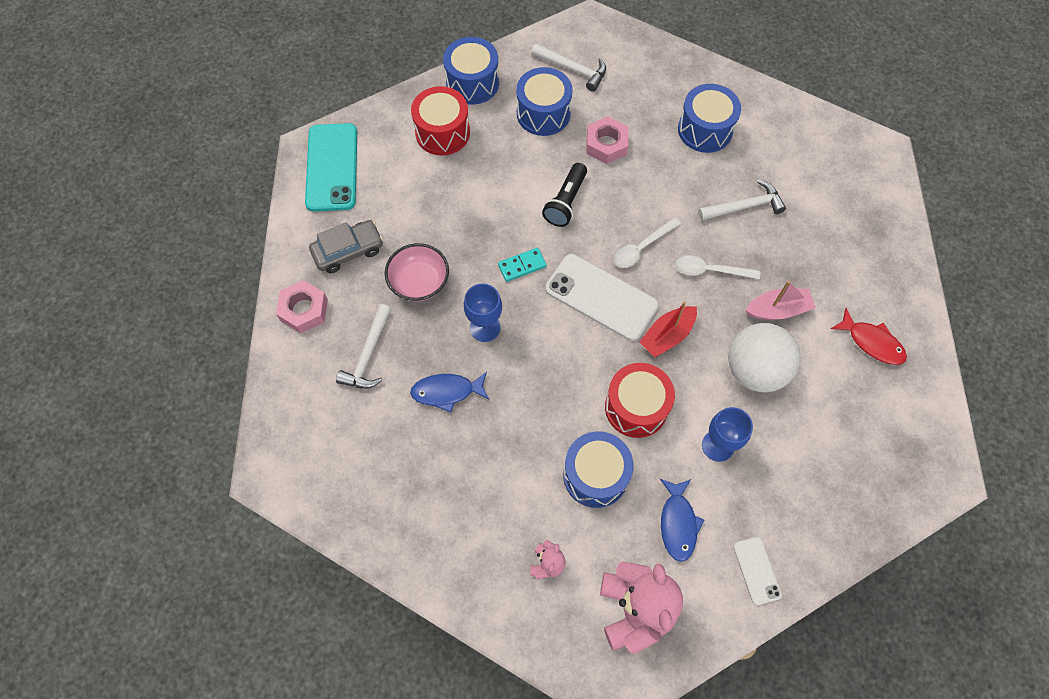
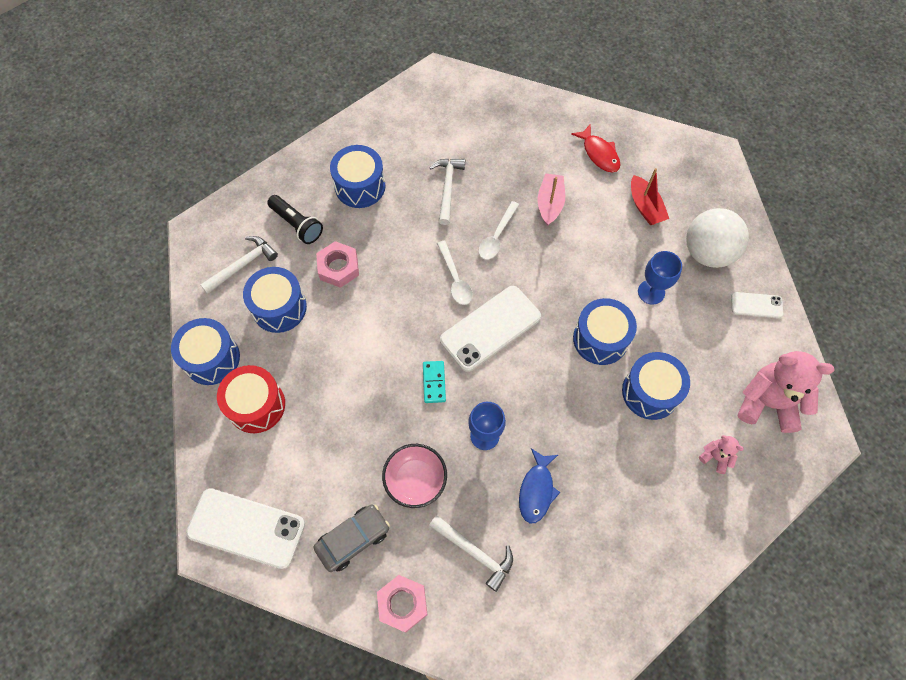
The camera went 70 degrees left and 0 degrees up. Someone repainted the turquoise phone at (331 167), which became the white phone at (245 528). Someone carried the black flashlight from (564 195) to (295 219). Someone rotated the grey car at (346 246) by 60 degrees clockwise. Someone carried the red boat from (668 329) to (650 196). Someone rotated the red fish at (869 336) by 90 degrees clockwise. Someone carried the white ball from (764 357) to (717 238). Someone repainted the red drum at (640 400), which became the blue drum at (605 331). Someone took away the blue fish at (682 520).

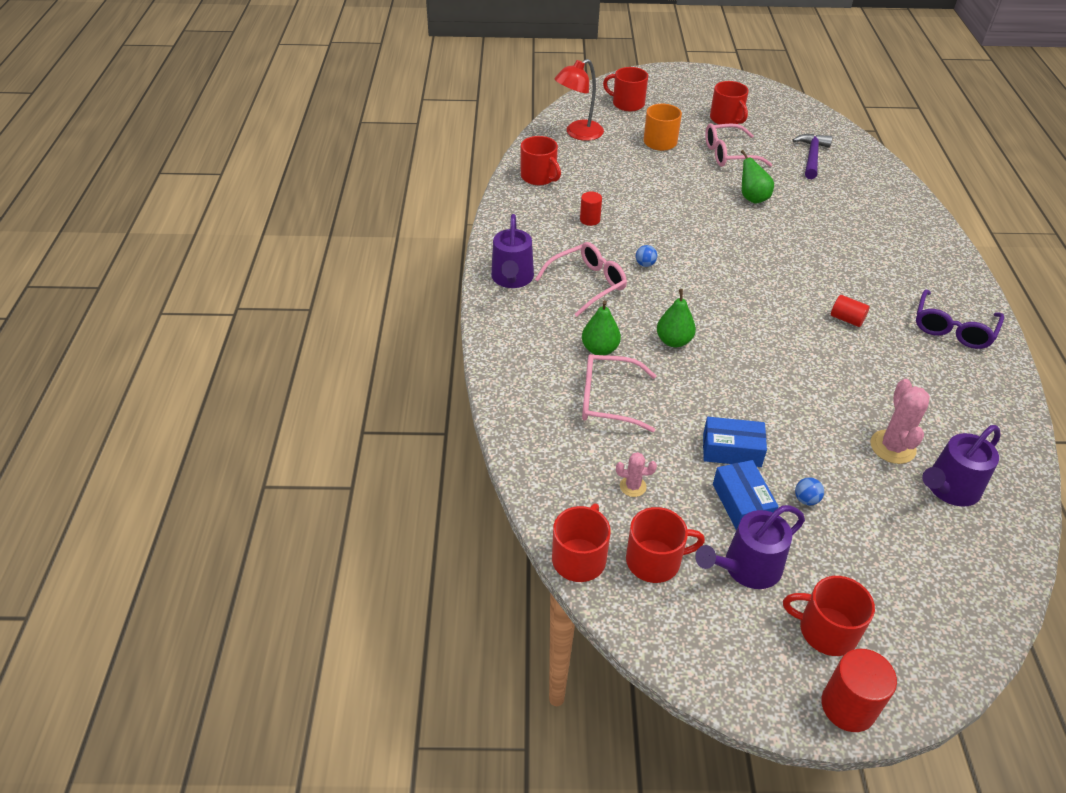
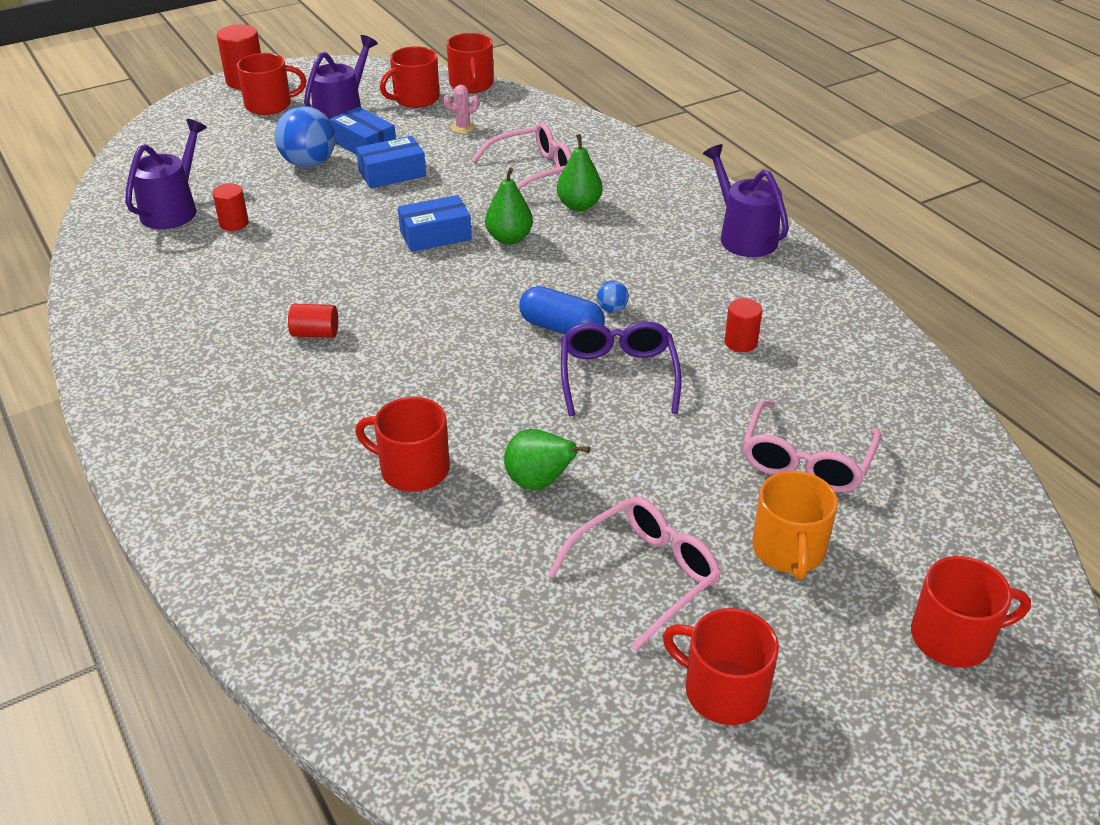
The camera went 150 degrees right and 5 degrees down. Someone took away the red lamp at (579 100). Someone took away the purple hammer at (812 156). Someone carried the red mug from (541 160) to (402 444). Someone carried the pink glasses from (581 279) to (812 446). Someone carried the purple glasses from (960 319) to (621 368). Someone swapped the pink cactus at (900 421) for the red cylinder at (230 207). Someone scaled the blue ball at (809 491) by 2.21. Someone put down the blue box at (435 223). Someone put down the blue capsule at (562 310).

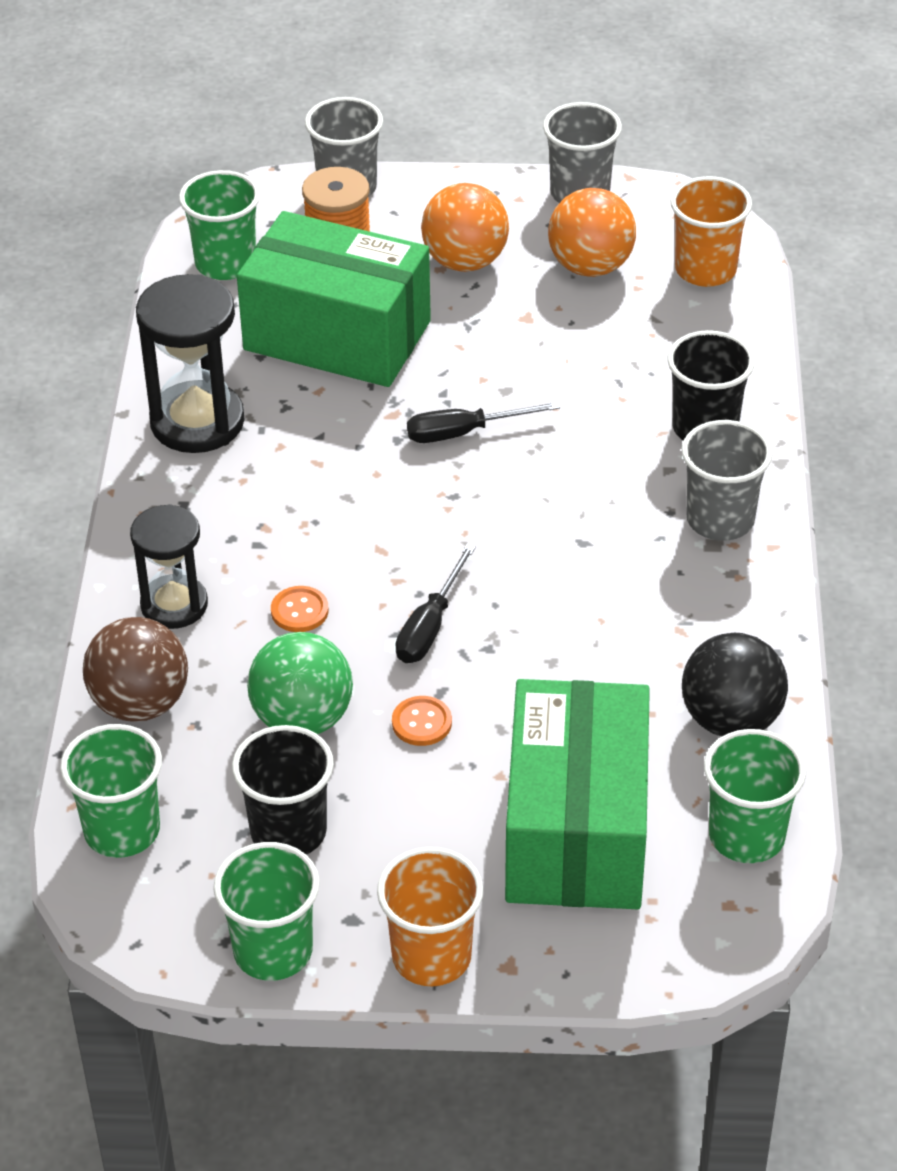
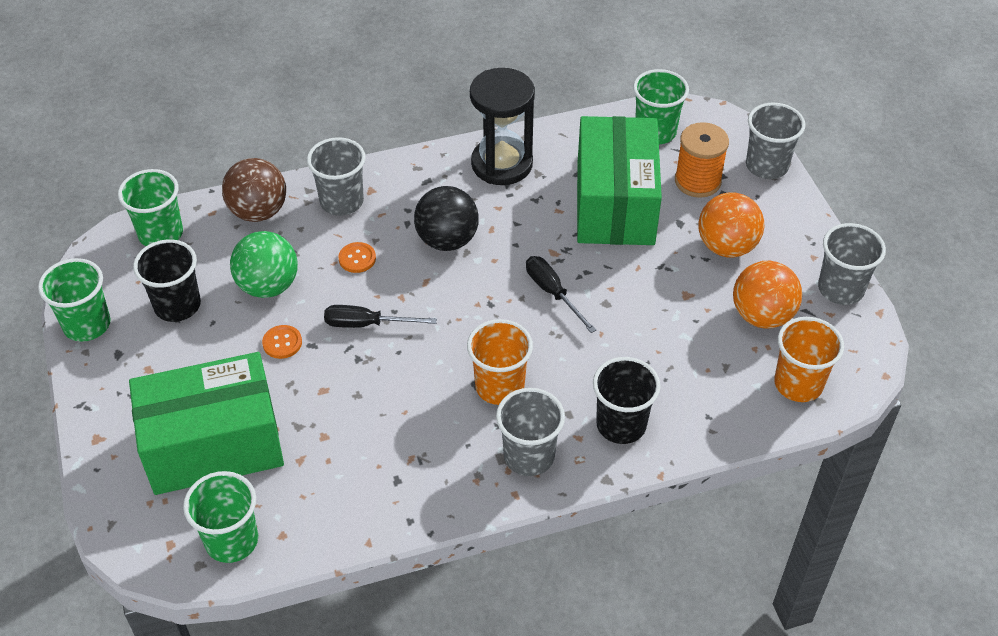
The camera went 70 degrees right and 5 degrees up. Someone swapped the black hourglass at (169 566) for the grey cup at (336 176). Someone carried the black ball from (735 684) to (446 218). Someone carried the orange cup from (430 916) to (500 362).

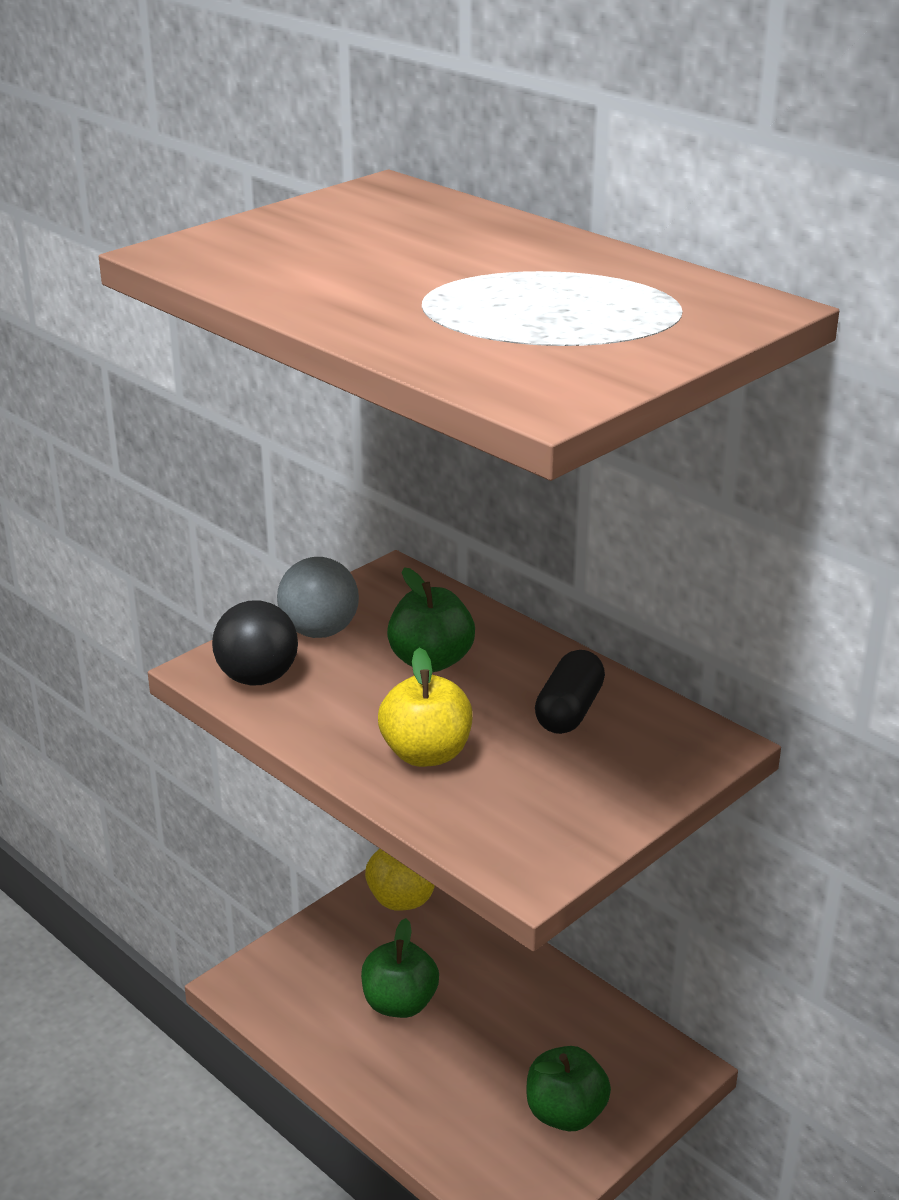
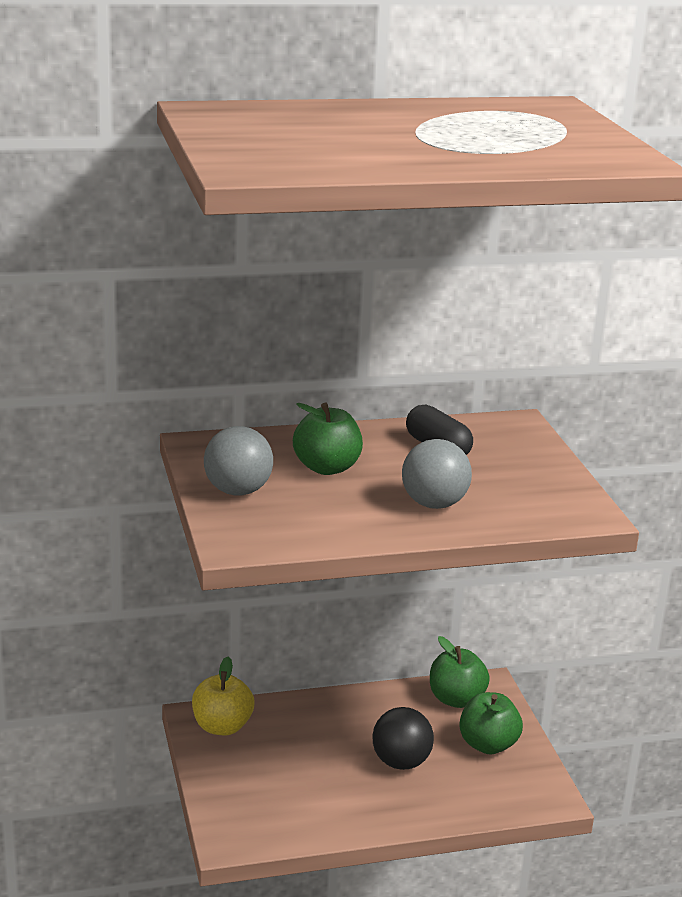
The camera went 60 degrees left and 5 degrees down. Someone carried the black ball from (255 643) to (403 738). Someone swapped the yellow apple at (425 707) for the grey ball at (437 474). Someone carried the green apple from (400 968) to (460 672).

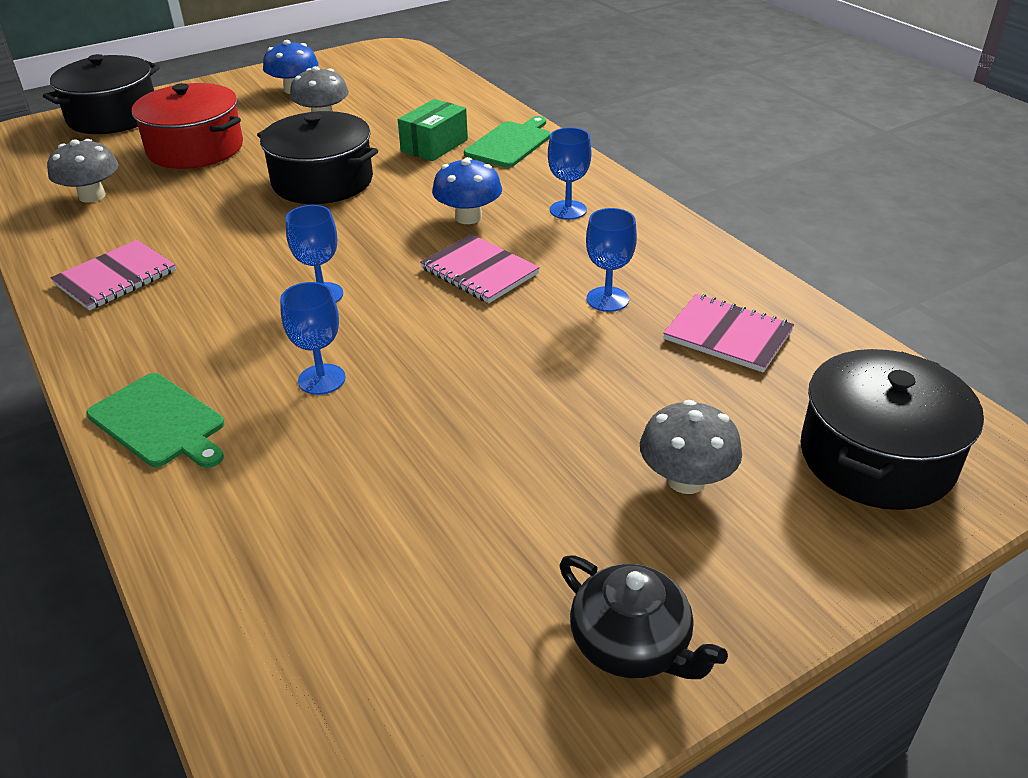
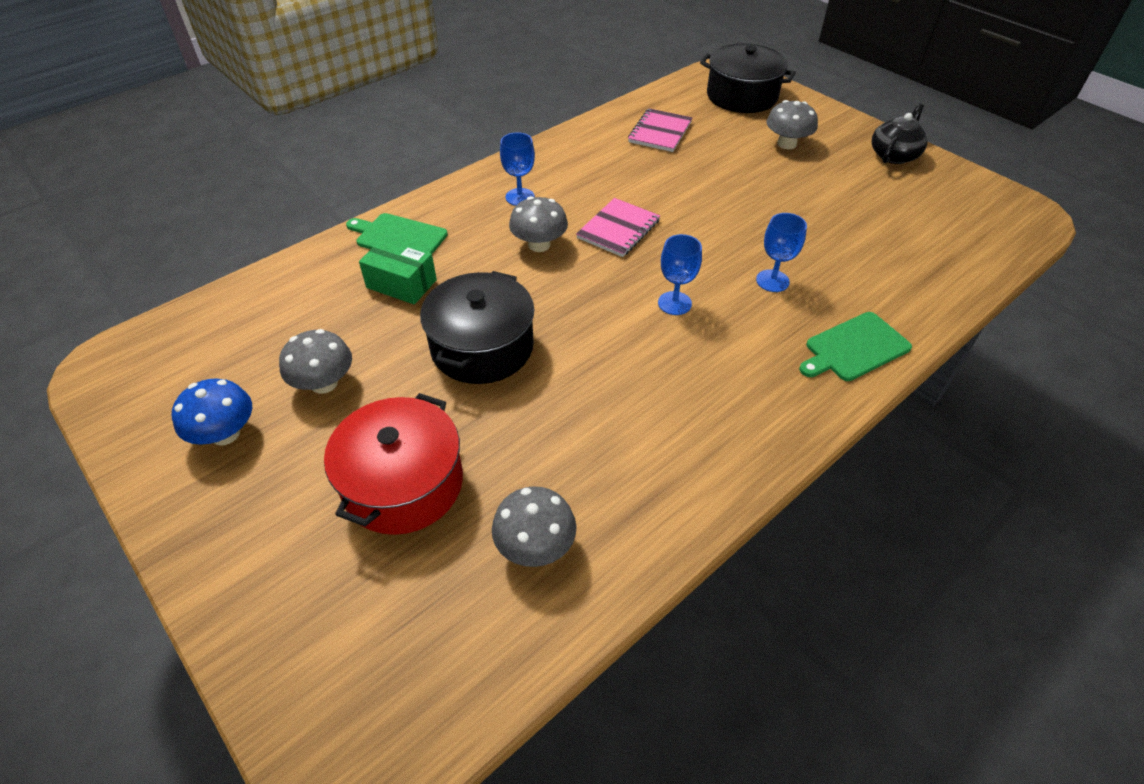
The camera went 100 degrees left and 10 degrees up. Someone took away the black pot at (101 94). Someone repainted the blue mushroom at (467 190), which became the grey mushroom at (538 224). Someone took away the blue goblet at (611 260). Someone took away the pink notebook at (113 275). Someone rotated the green cutting board at (155 420) by 150 degrees counterclockwise.

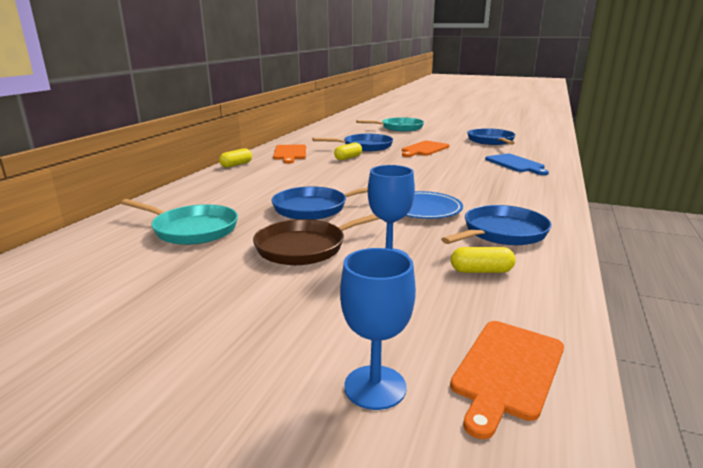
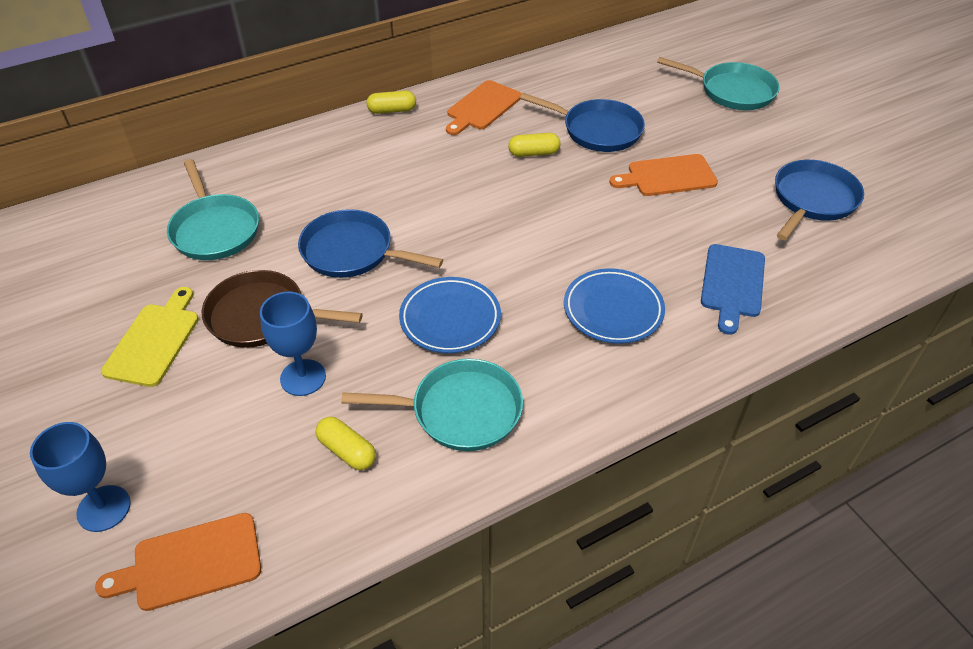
The camera went 40 degrees right and 25 degrees up. Someone repainted the blue pan at (496 225), which became the turquoise pan at (432 405). Someone put down the blue plate at (614 306). Someone put down the yellow cutting board at (150 337).

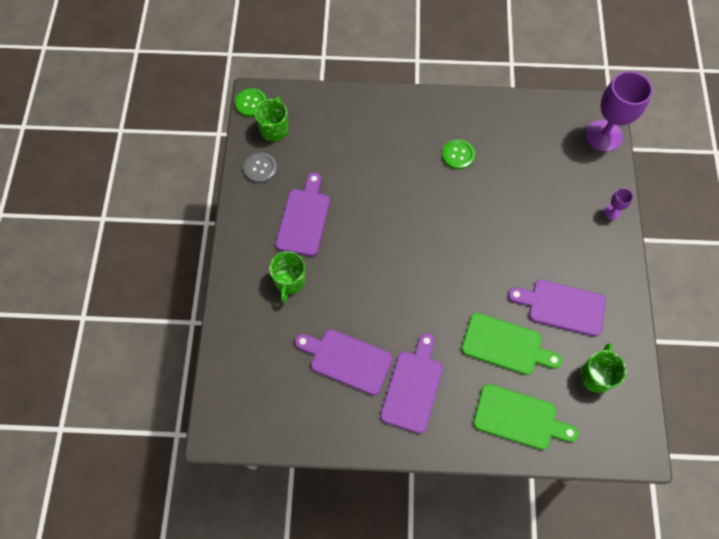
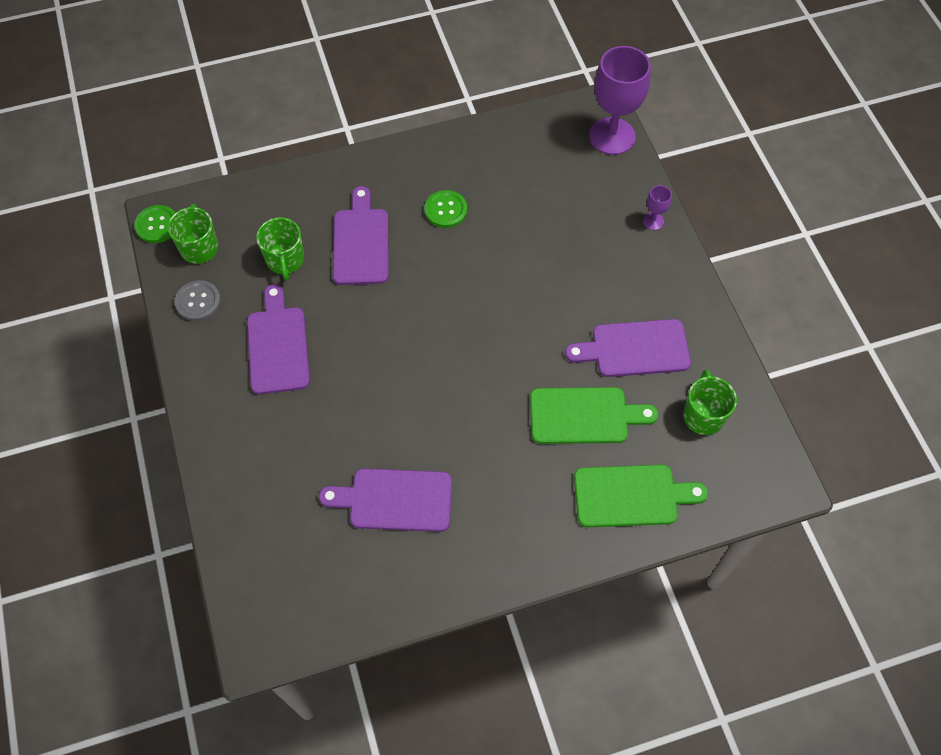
The camera went 20 degrees left and 5 degrees down. Someone carried the green mug from (287 277) to (280 249). Someone carried the purple cutting board from (411 383) to (361 235).

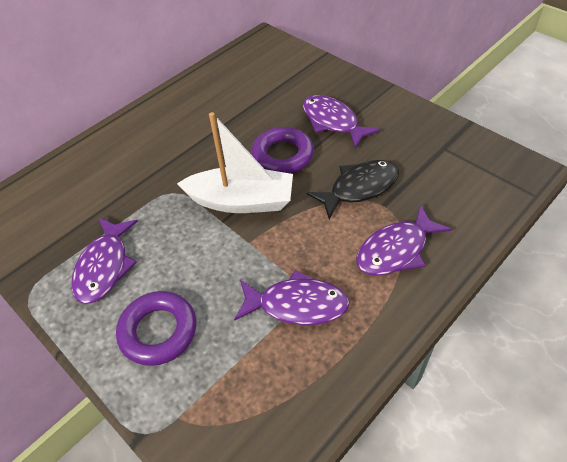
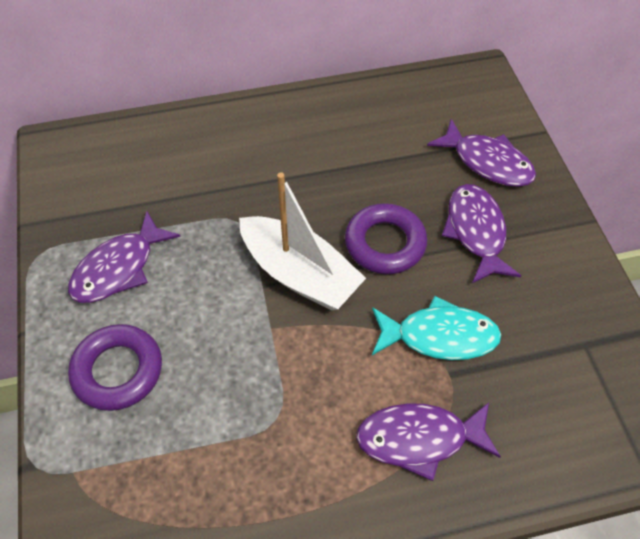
The camera went 30 degrees right and 5 degrees up. Someone repainted the black fish at (353 189), which became the turquoise fish at (436 328). Someone carried the purple fish from (292 297) to (481 153).

